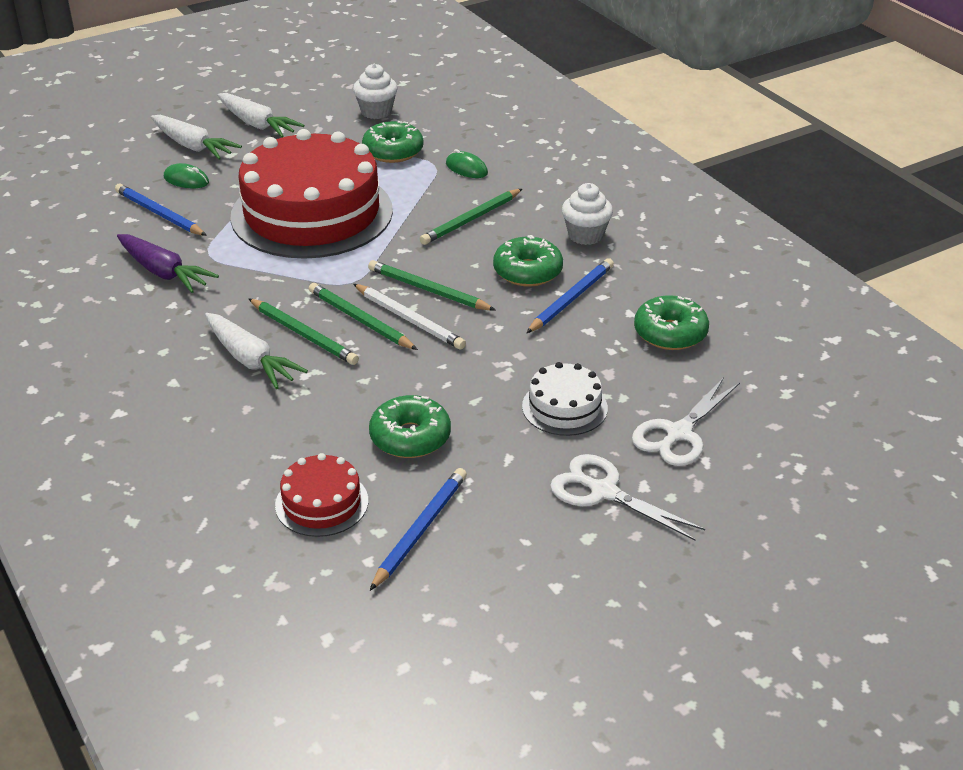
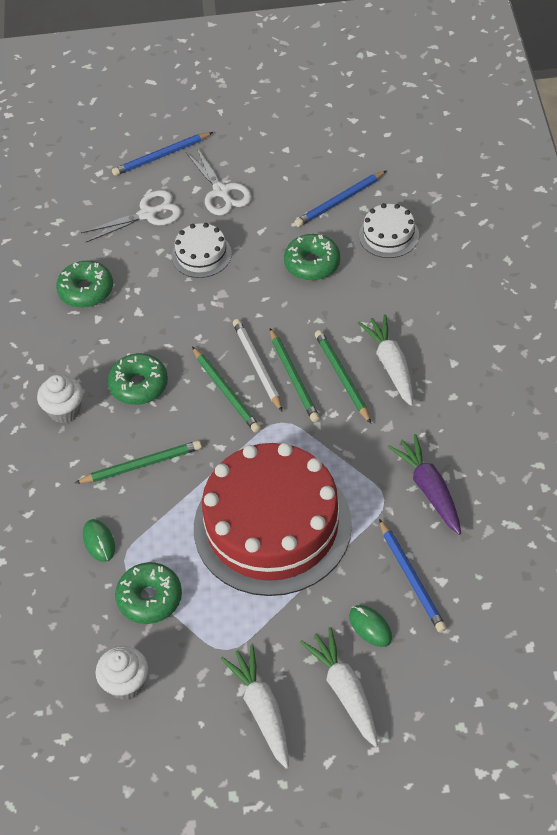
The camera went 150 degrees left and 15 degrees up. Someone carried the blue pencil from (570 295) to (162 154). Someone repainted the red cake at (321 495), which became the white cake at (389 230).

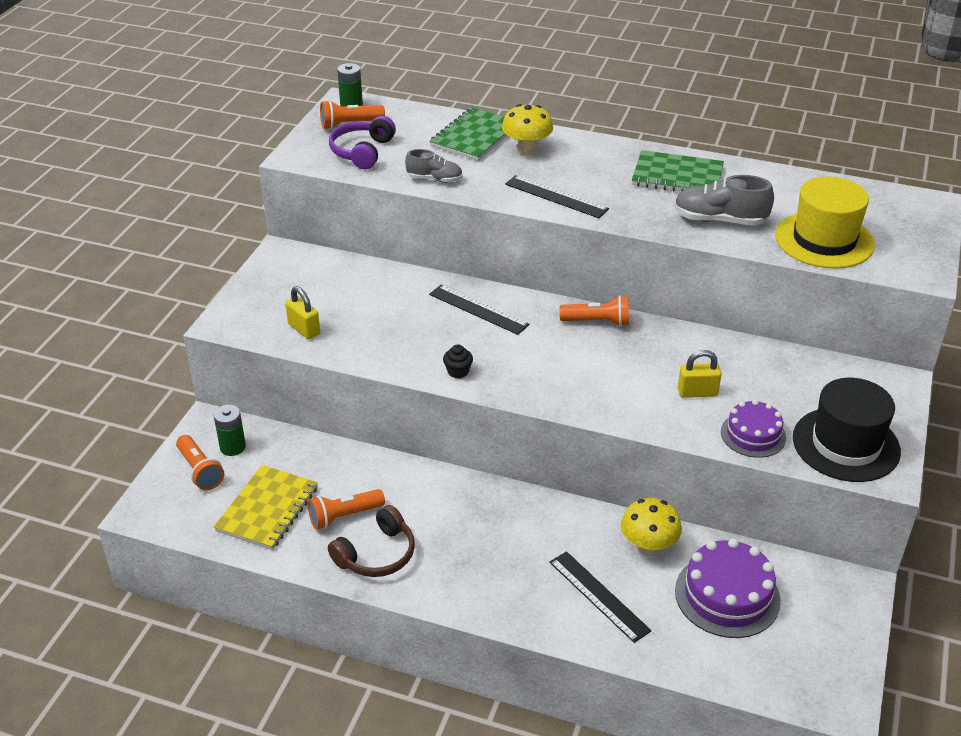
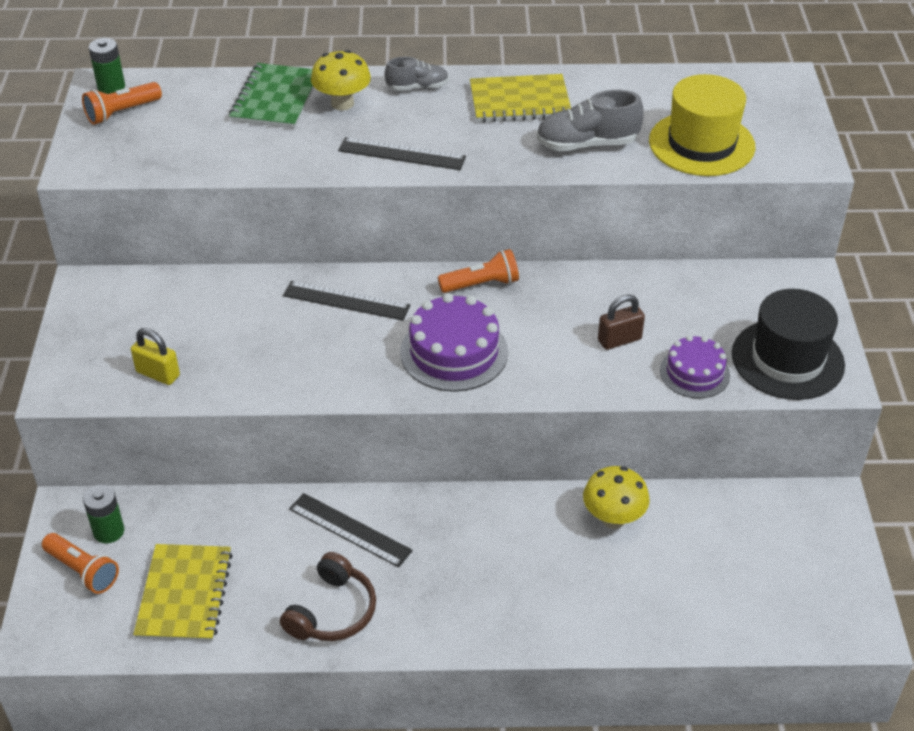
The camera went 20 degrees left and 5 degrees up. Someone took away the purple headphones at (362 142). Someone carried the grey shoe from (434 166) to (417 74). Someone repainted the green notebook at (678 171), which became the yellow notebook at (520 98). Someone took away the black cupcake at (458 361). Someone repainted the yellow padlock at (700 374), which became the brown padlock at (621 322). Someone took away the orange flashlight at (346 509). Someone carried the purple cake from (728 588) to (454 342). Someone carried the black ruler from (601 597) to (351 530).

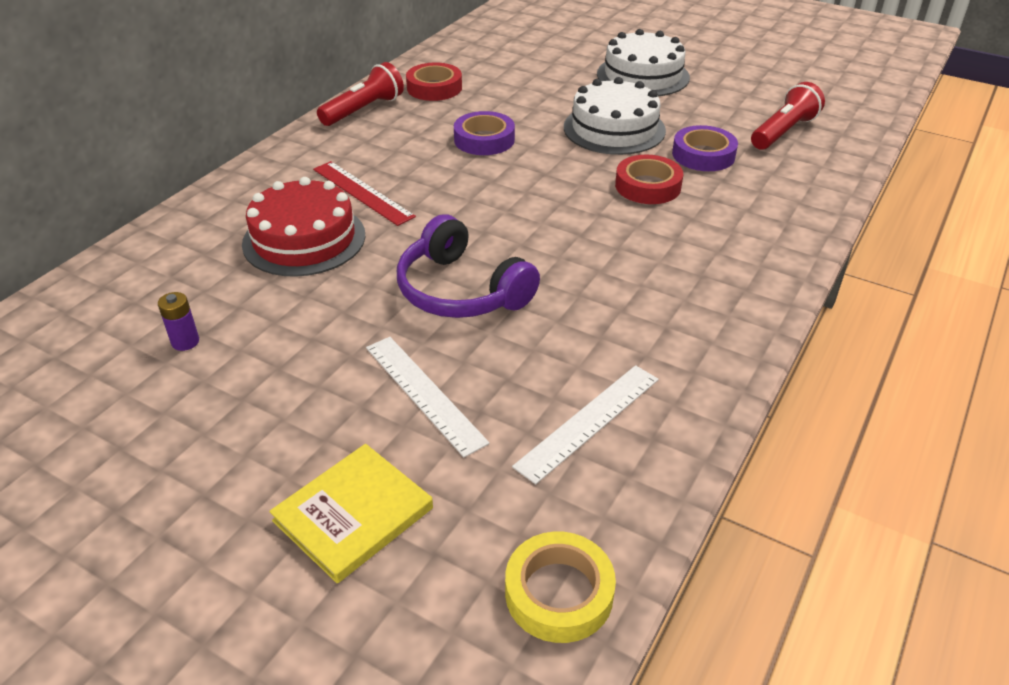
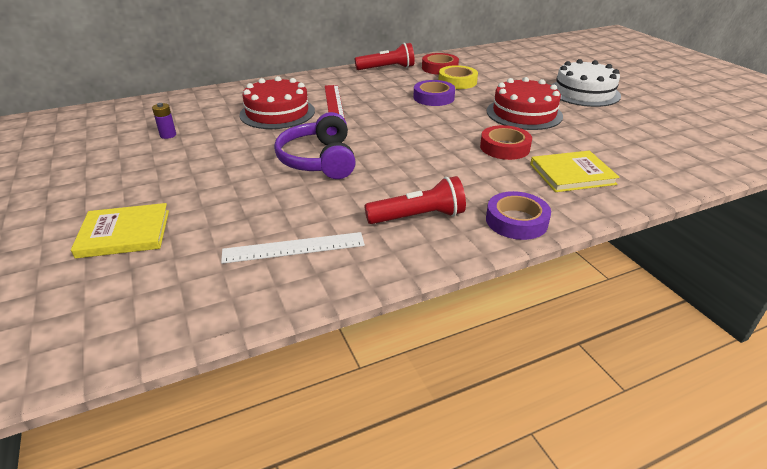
The camera went 35 degrees right and 5 degrees down. Someone repainted the white cake at (615 116), which became the red cake at (525 103). Someone carried the red flashlight from (788 116) to (415 200). Someone carried the purple tape from (705 148) to (518 215). Someone took away the white ruler at (428 397). Someone carried the yellow tape from (560 587) to (458 77). Someone put down the yellow book at (575 171).

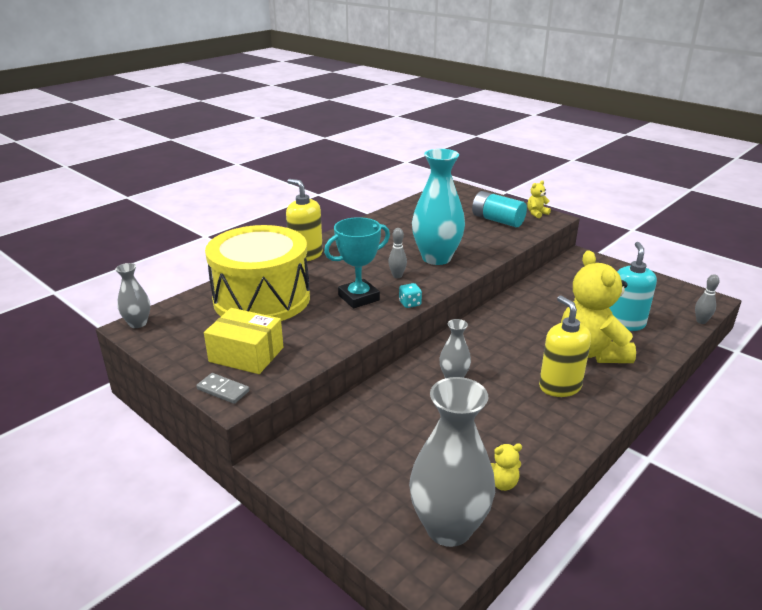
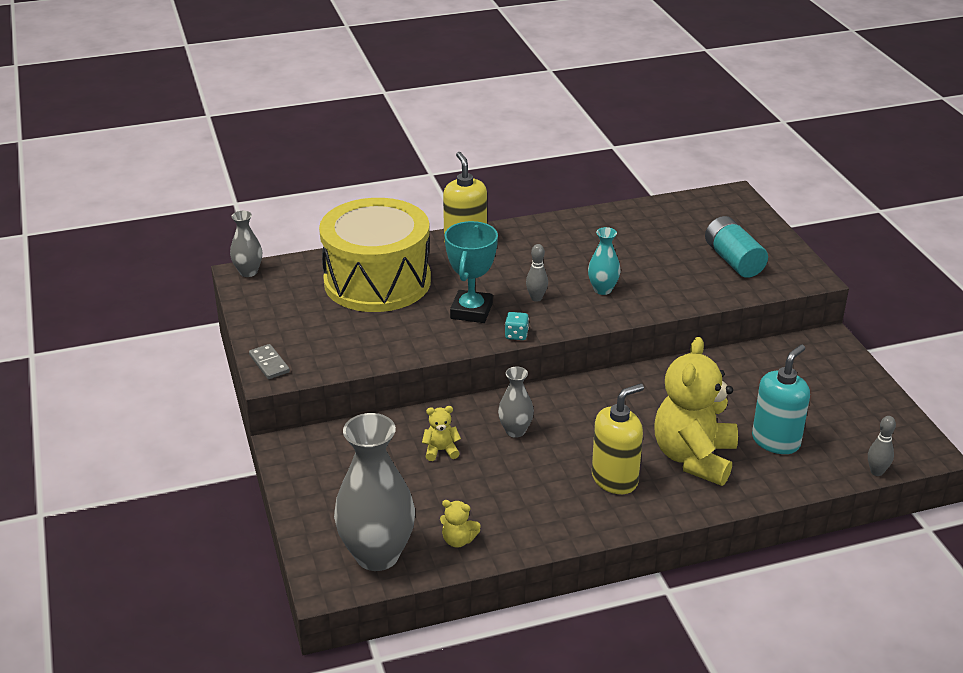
The camera went 30 degrees right and 5 degrees up. Someone scaled the turquoise vase at (438 207) by 0.50. Someone carried the yellow teddy bear from (539 199) to (441 433). Someone rotated the turquoise trophy at (357 263) by 75 degrees counterclockwise. Someone rotated the yellow soap dispenser at (565 346) by 45 degrees clockwise. Someone took away the yellow box at (243 341).

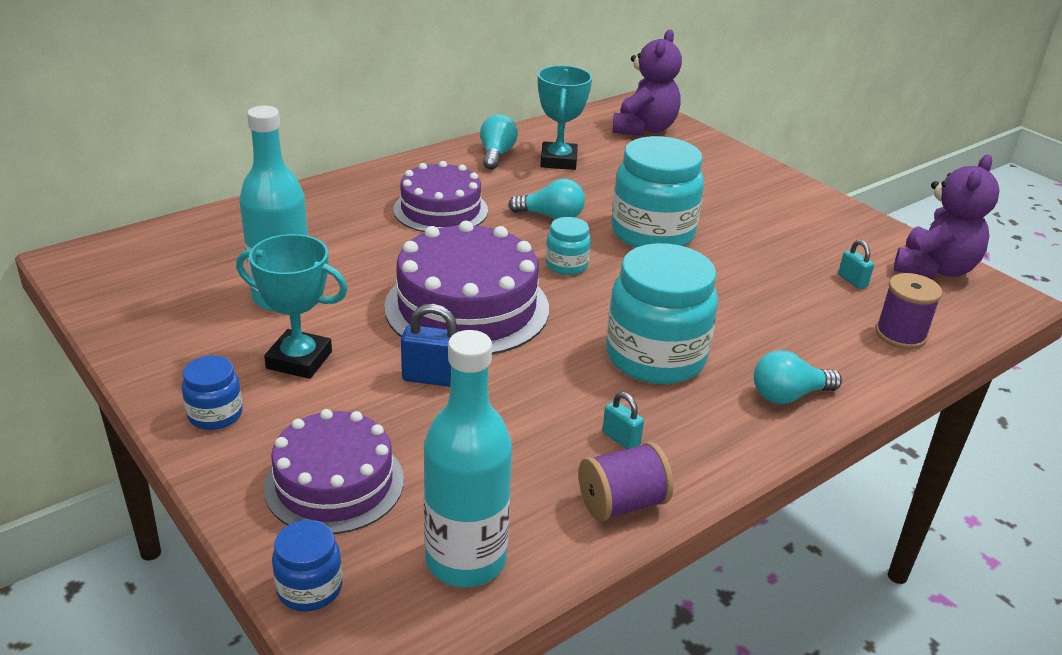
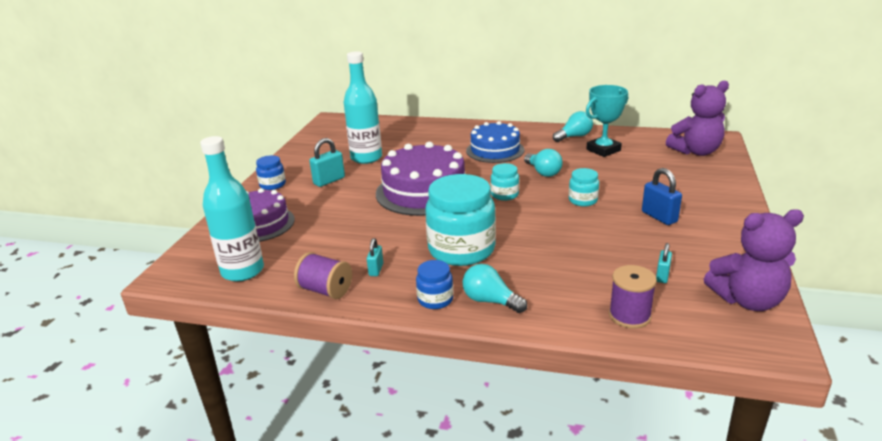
The camera went 55 degrees right and 5 degrees down. Someone scaled the turquoise jar at (657 192) by 0.48. Someone repainted the purple cake at (440 196), which became the blue cake at (495 142). Someone swapped the turquoise trophy at (292 306) for the turquoise padlock at (327 162). Someone carried the blue padlock from (430 345) to (662 196). Someone carried the blue jar from (307 565) to (434 284).

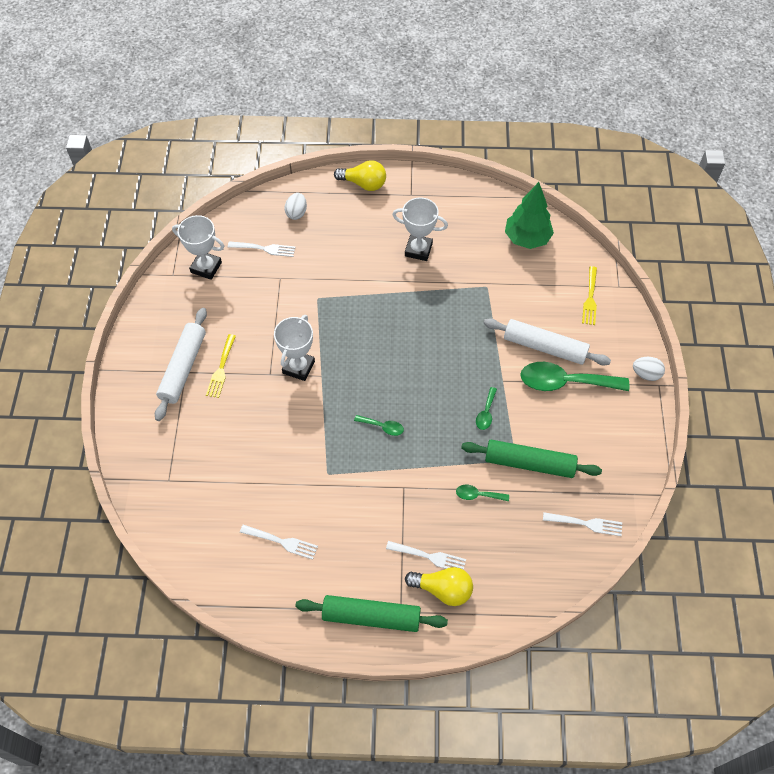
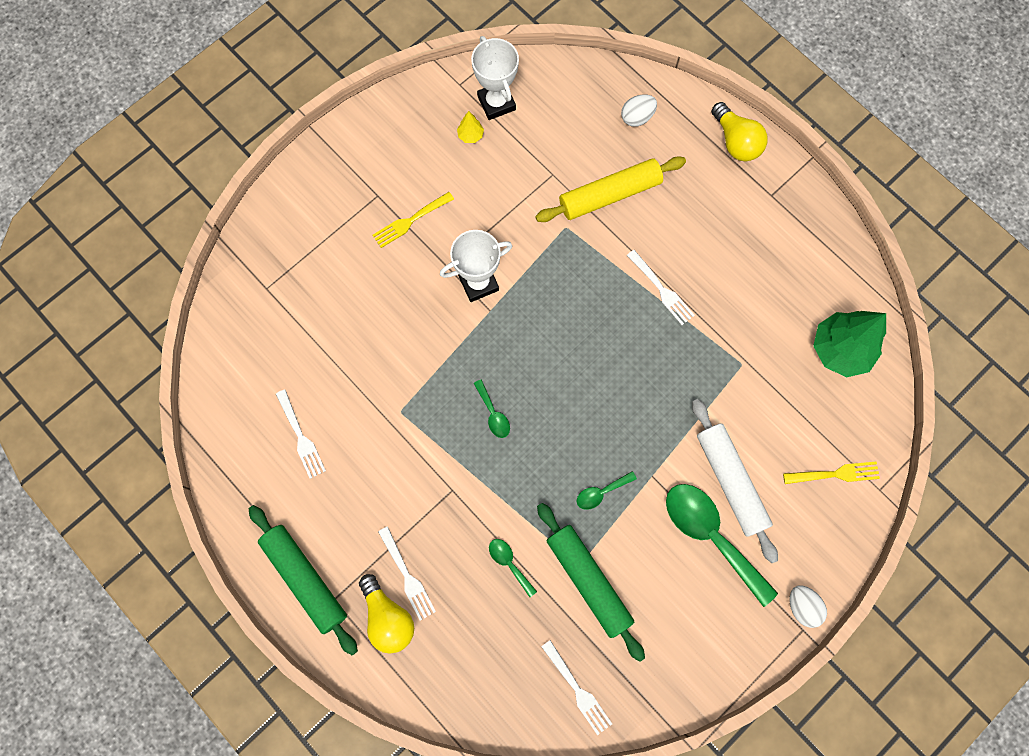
The camera went 45 degrees right and 15 degrees up. Someone took away the white trophy at (420 229). Someone carried the white fork from (261 249) to (661 287). Someone rotated the yellow fork at (589 295) by 150 degrees counterclockwise. Someone took away the white rolling pin at (181 364). Someone put down the yellow tree at (470 127). Someone put down the yellow rolling pin at (610 189).

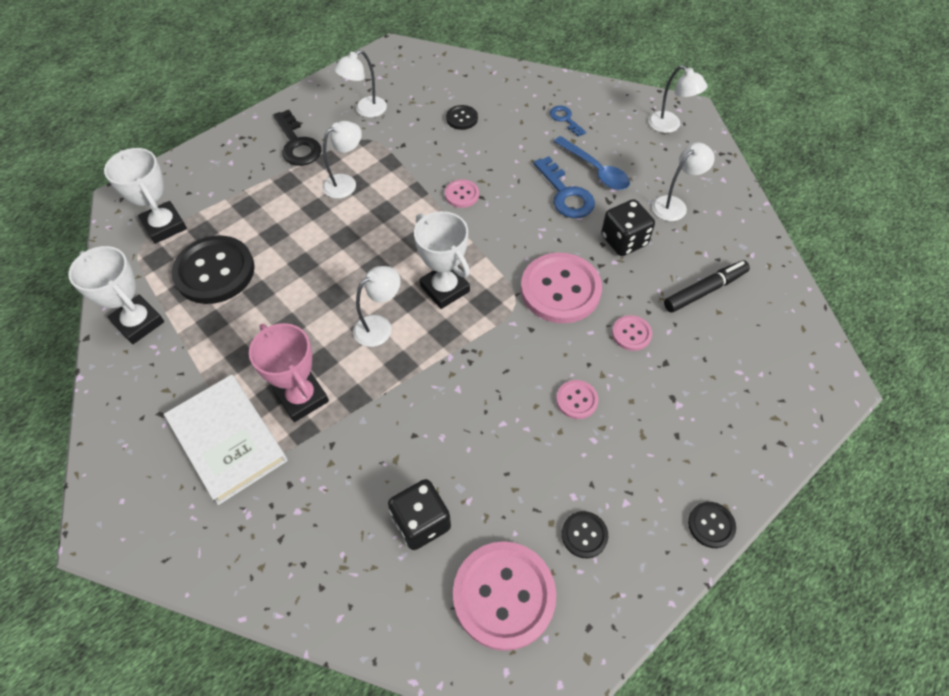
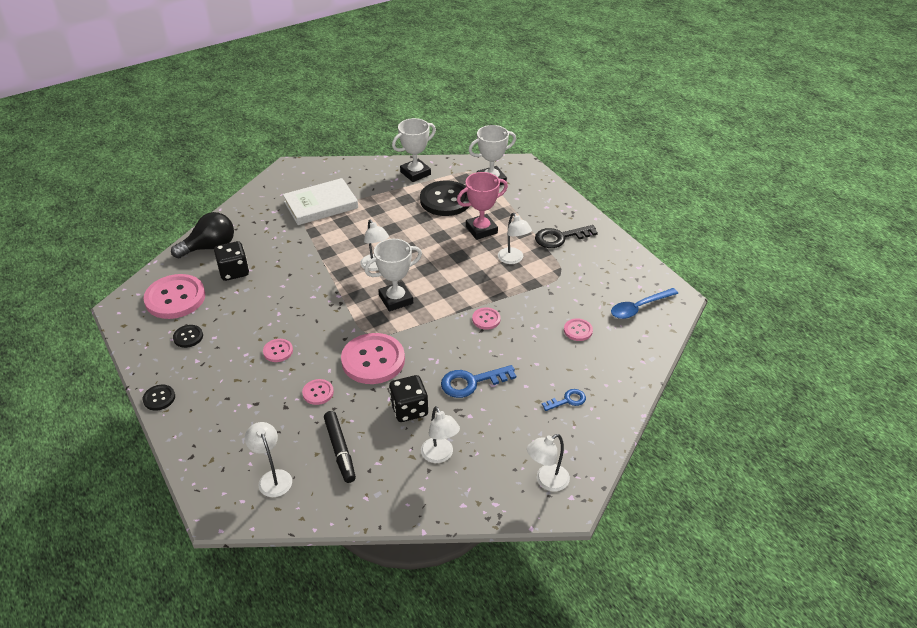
The camera went 100 degrees right and 15 degrees down. Someone carried the white lamp from (360 84) to (268 459). Someone repainted the black button at (462 117), which became the pink button at (578 329). Someone carried the blue spoon from (592 163) to (644 303). Someone carried the pink trophy from (289 372) to (482 206). Someone put down the black light bulb at (202 235).

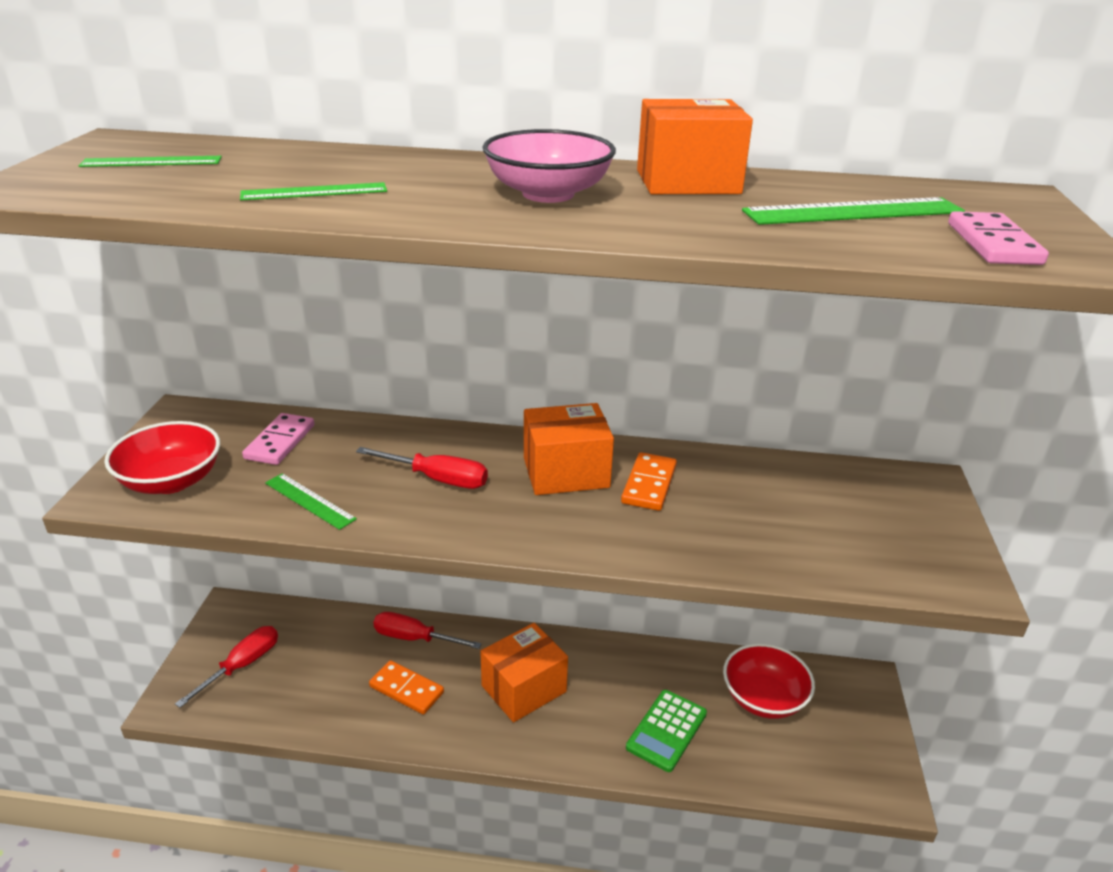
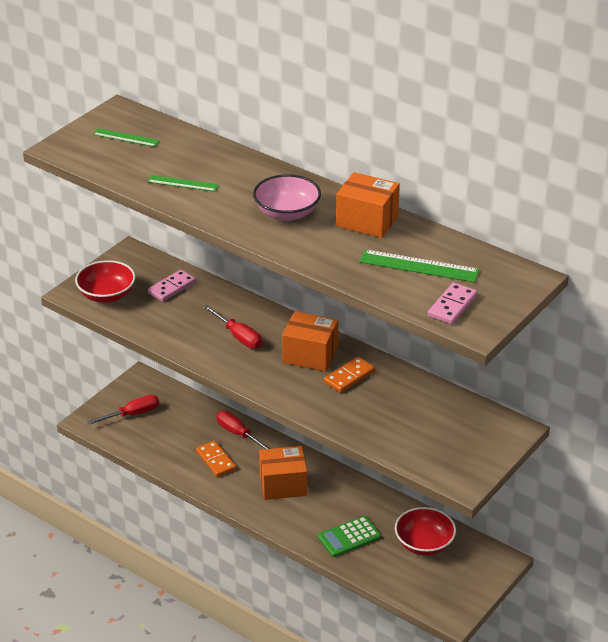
The camera went 30 degrees right and 5 degrees up. Someone took away the green ruler at (311 501).

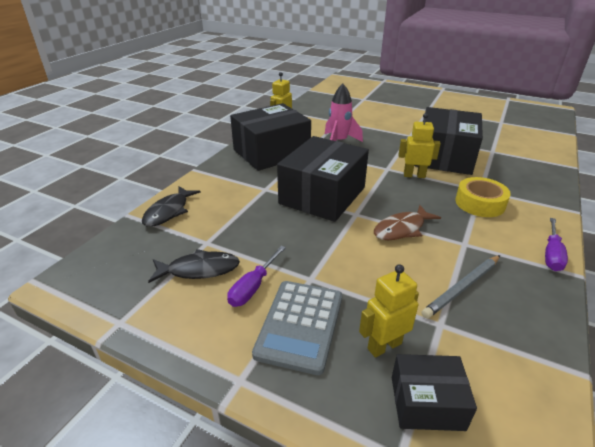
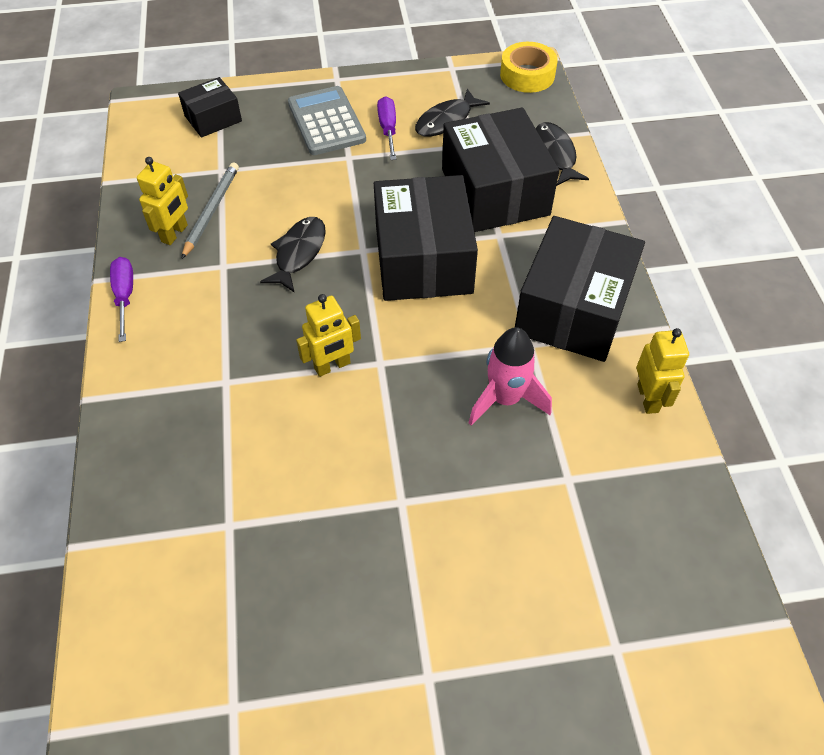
The camera went 145 degrees right and 20 degrees up. Someone carried the black box from (448 141) to (500 169). Someone carried the yellow tape from (483 197) to (529 67). Someone repainted the brown fish at (407 222), which became the black fish at (293 255). Someone carried the yellow robot from (389 311) to (162 201).

